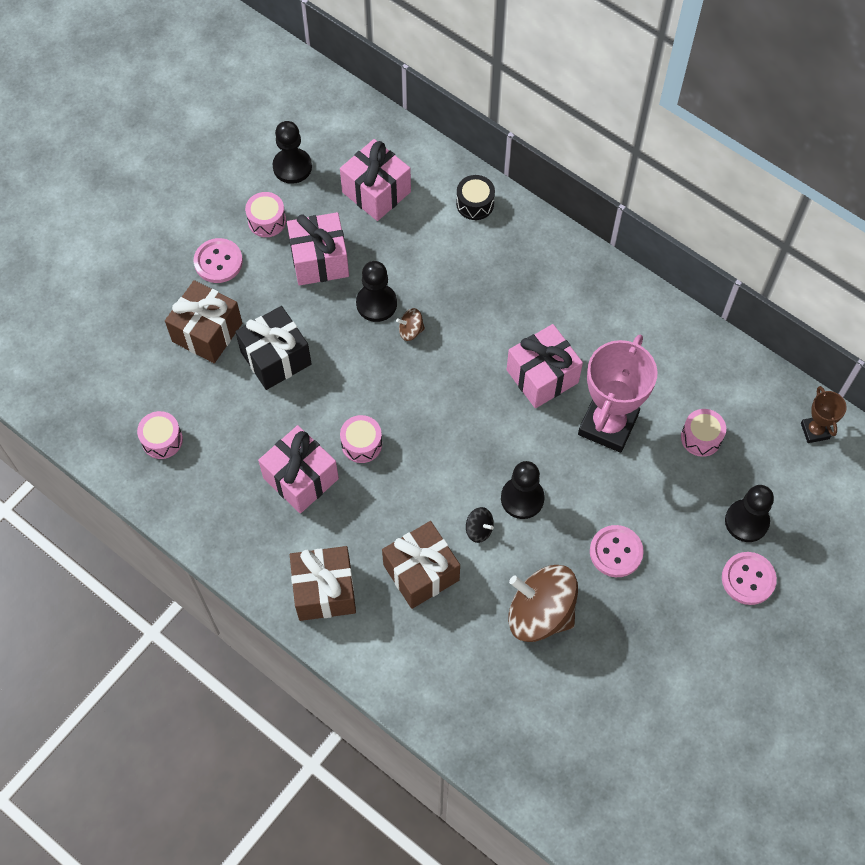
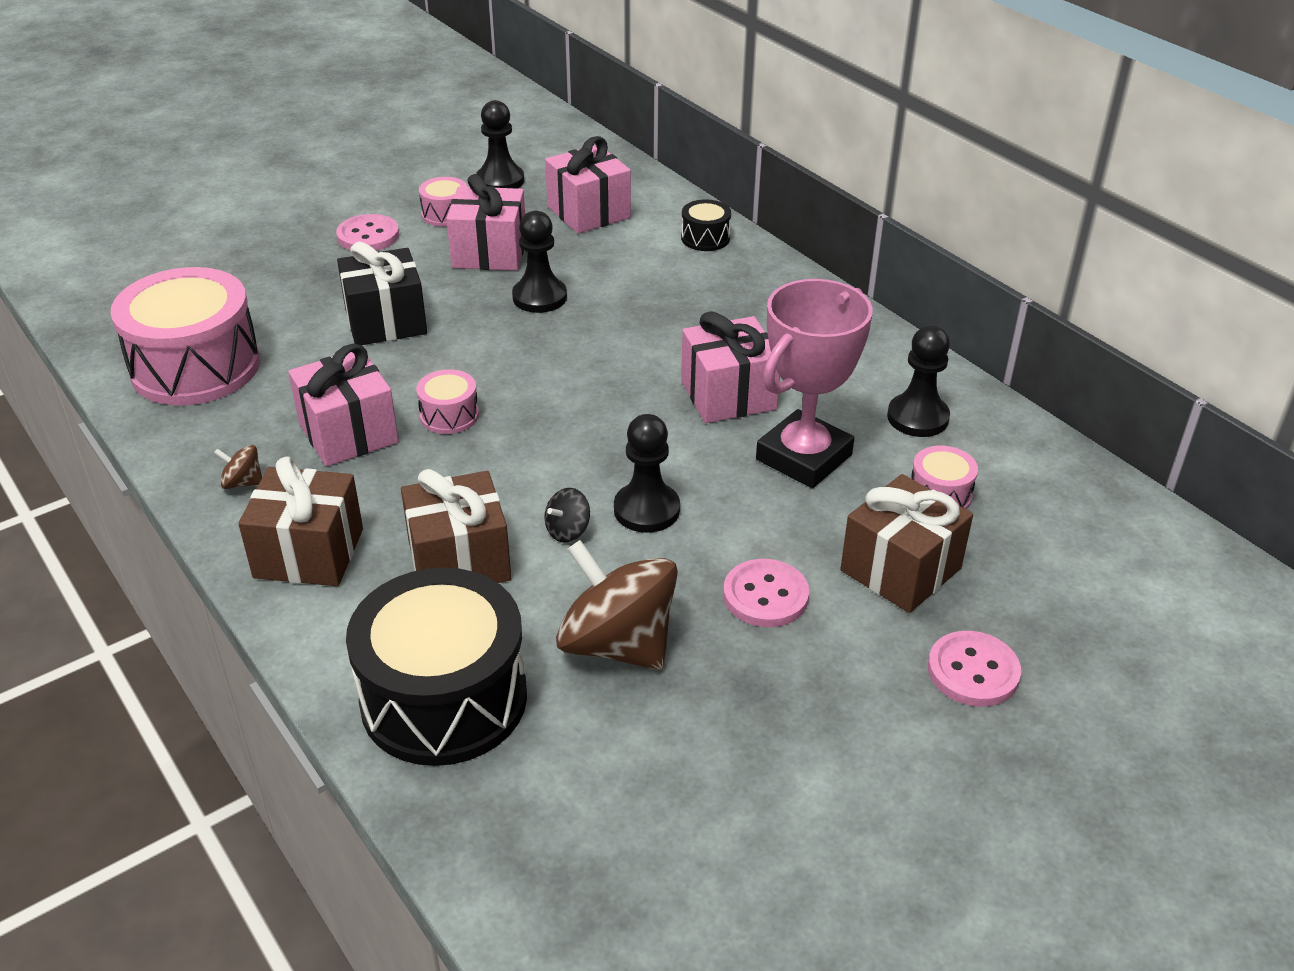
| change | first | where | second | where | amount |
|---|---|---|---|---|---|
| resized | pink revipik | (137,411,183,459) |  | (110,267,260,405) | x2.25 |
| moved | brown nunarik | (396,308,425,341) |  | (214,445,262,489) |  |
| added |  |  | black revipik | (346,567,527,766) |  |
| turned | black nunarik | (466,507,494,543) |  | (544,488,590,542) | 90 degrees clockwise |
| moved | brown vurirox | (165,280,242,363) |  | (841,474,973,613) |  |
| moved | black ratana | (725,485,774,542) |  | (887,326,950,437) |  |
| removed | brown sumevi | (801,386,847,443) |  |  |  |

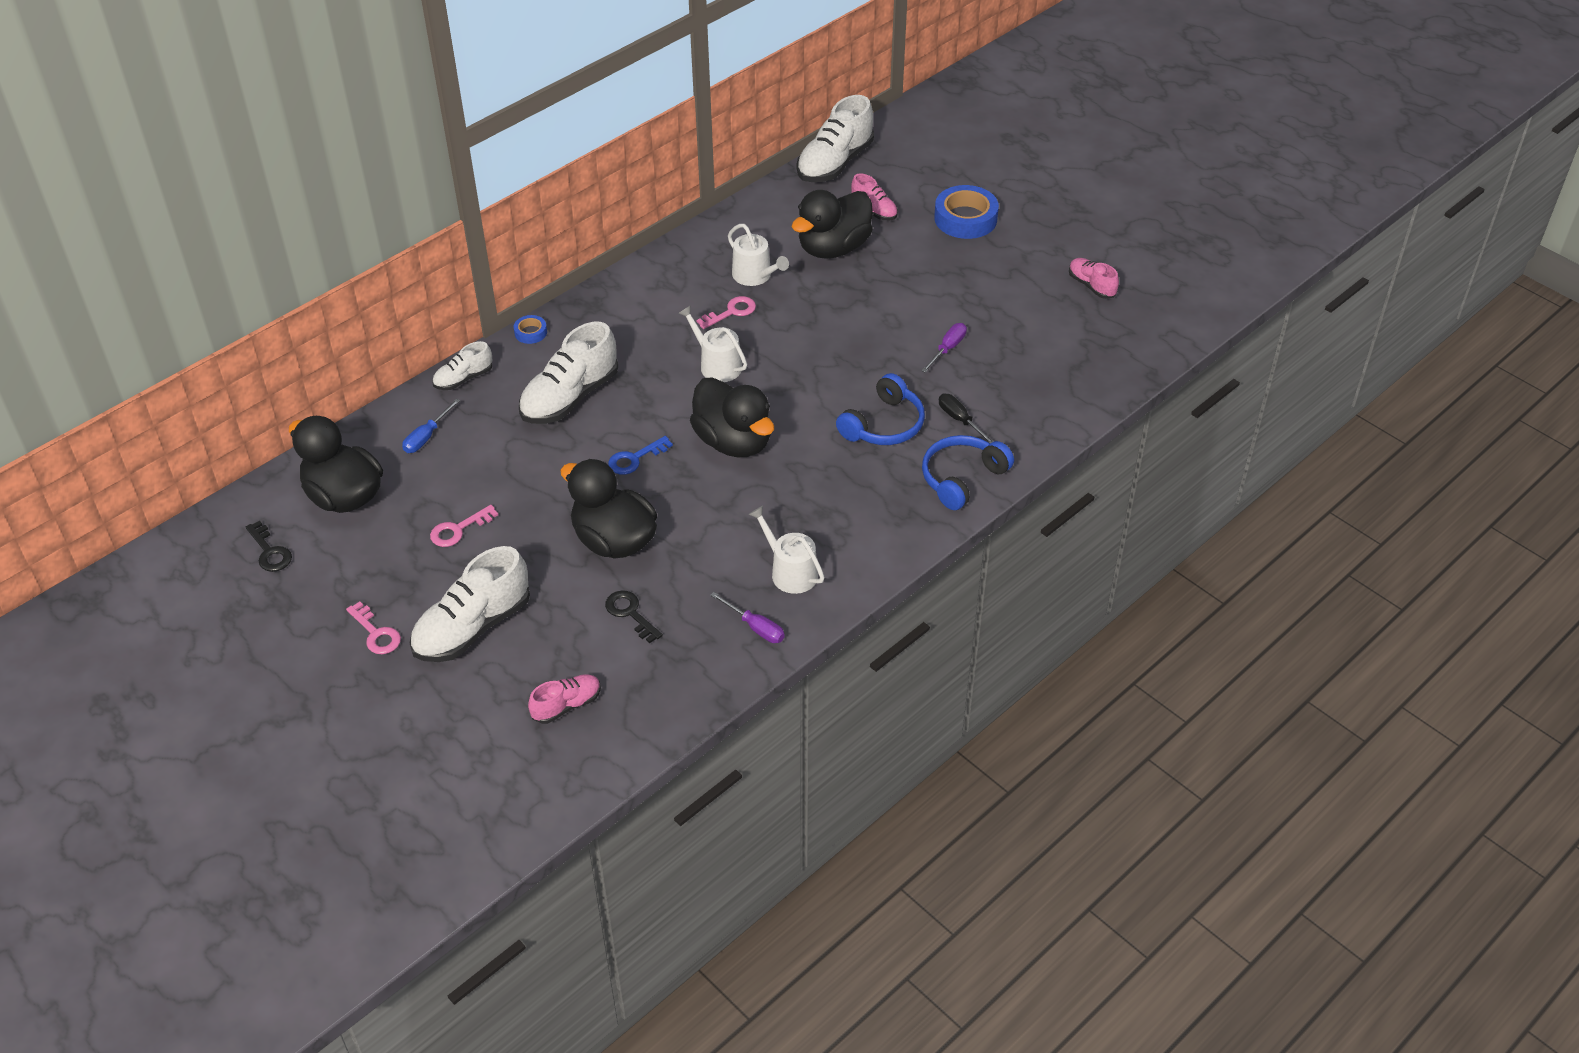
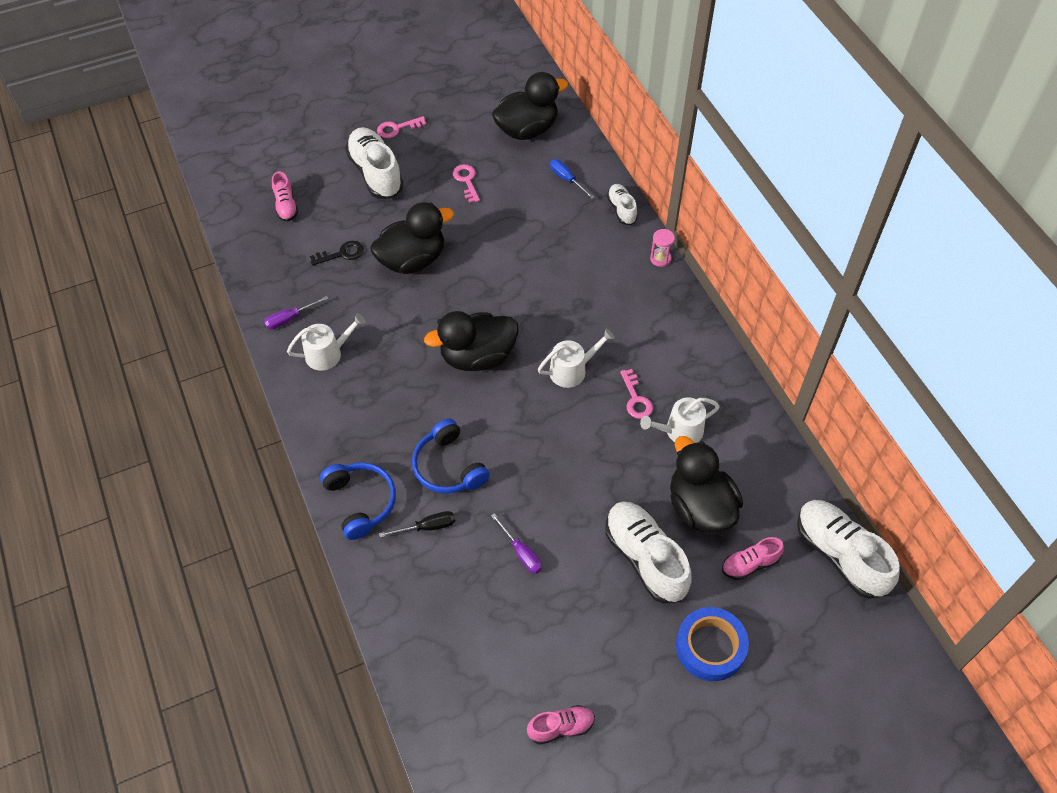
| change | first | where | second | where | amount |
|---|---|---|---|---|---|
| moved | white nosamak | (519,322,618,424) |  | (605,501,692,603) |  |
| replaced | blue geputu | (514,315,547,344) | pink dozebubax | (650,229,675,267) |  |
| removed | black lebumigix | (246,521,292,572) |  |  |  |
| removed | blue lebumigix | (608,436,673,475) |  |  |  |

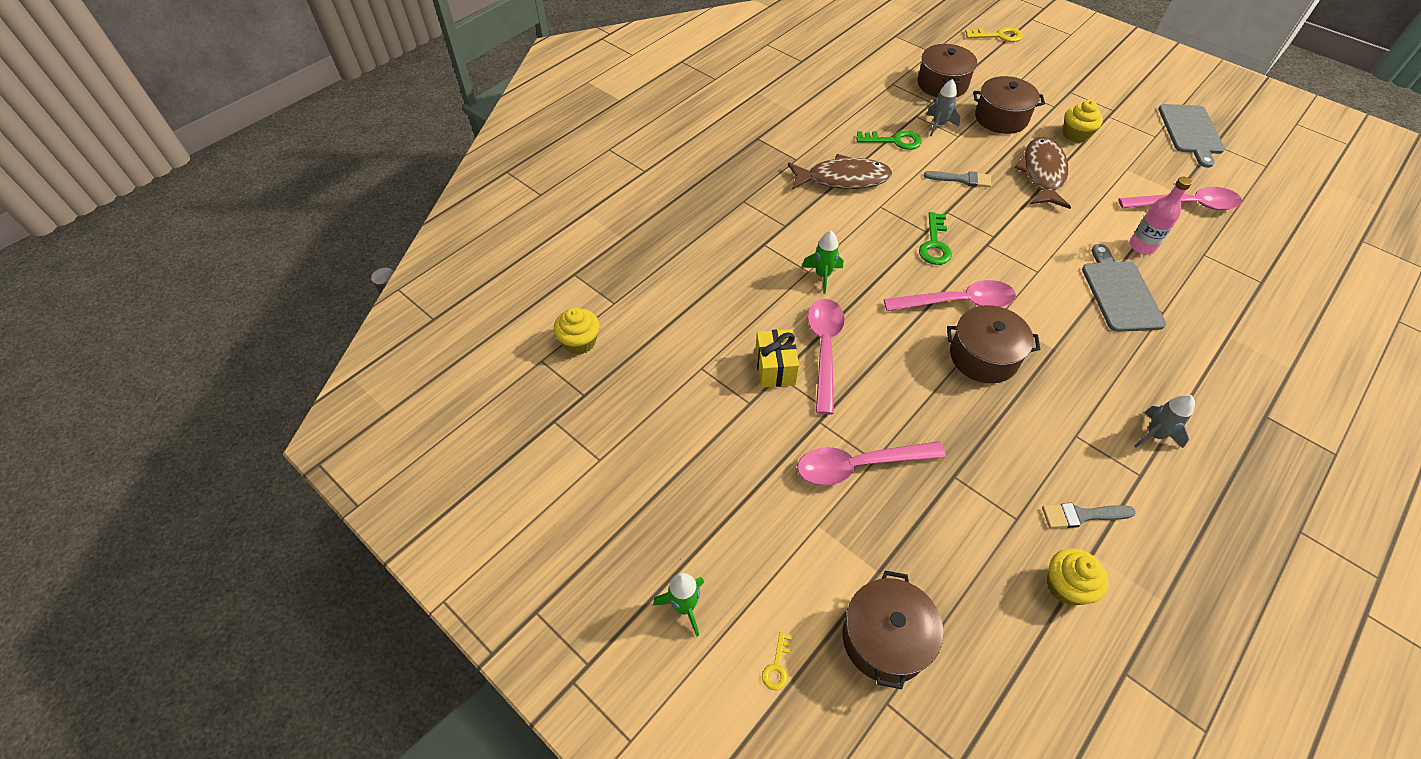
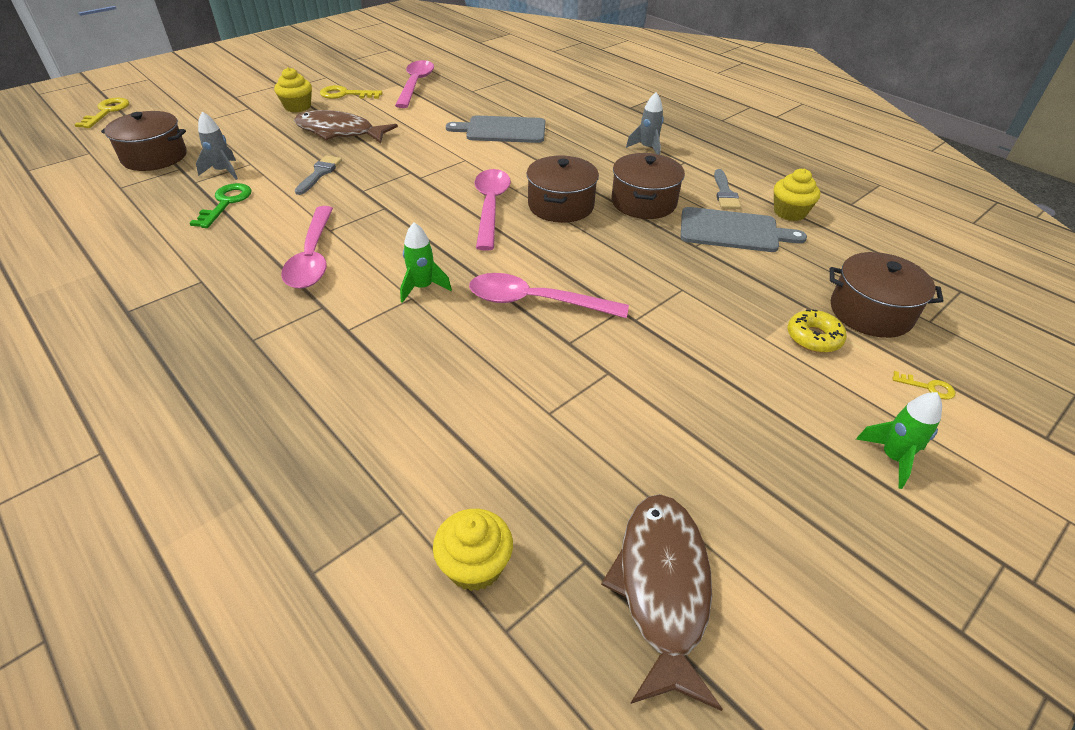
| change | first | where | second | where | amount |
|---|---|---|---|---|---|
| moved | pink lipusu | (797,442,946,486) |  | (281,206,333,289) |  |
| added |  |  | yellow lebumigix | (320,85,383,99) |  |
| moved | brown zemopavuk | (788,154,893,190) |  | (601,494,723,711) |  |
| moved | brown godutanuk | (973,76,1045,134) |  | (611,153,685,219) |  |
| moved | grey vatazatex | (1158,104,1225,168) |  | (681,207,807,252) |  |
| added |  |  | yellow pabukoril | (788,309,847,353) |  |
| removed | yellow vurirox | (755,329,799,388) |  |  |  |
| removed | green lebumigix | (919,212,952,265) |  |  |  |
| removed | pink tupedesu | (1130,177,1192,254) |  |  |  |

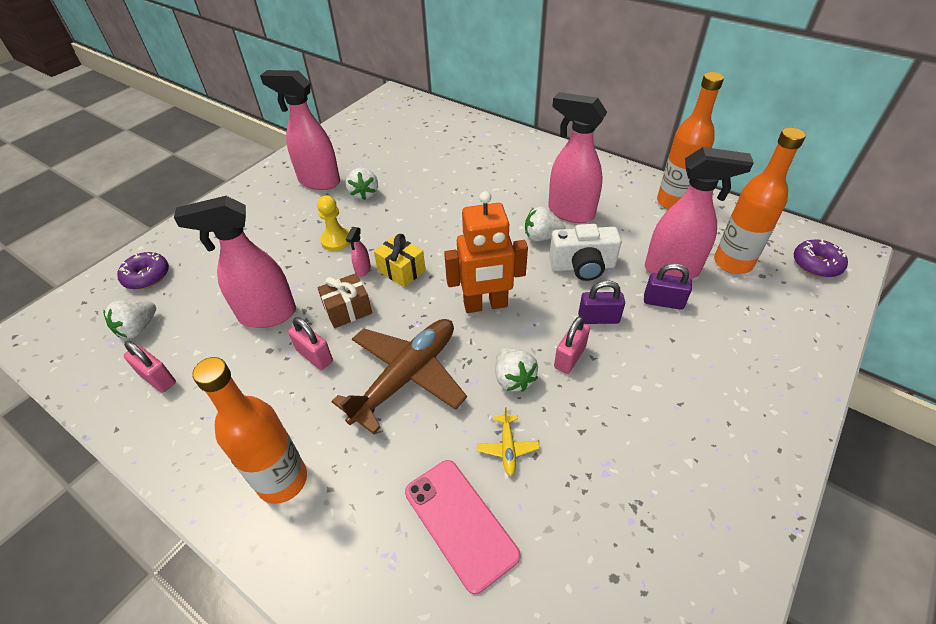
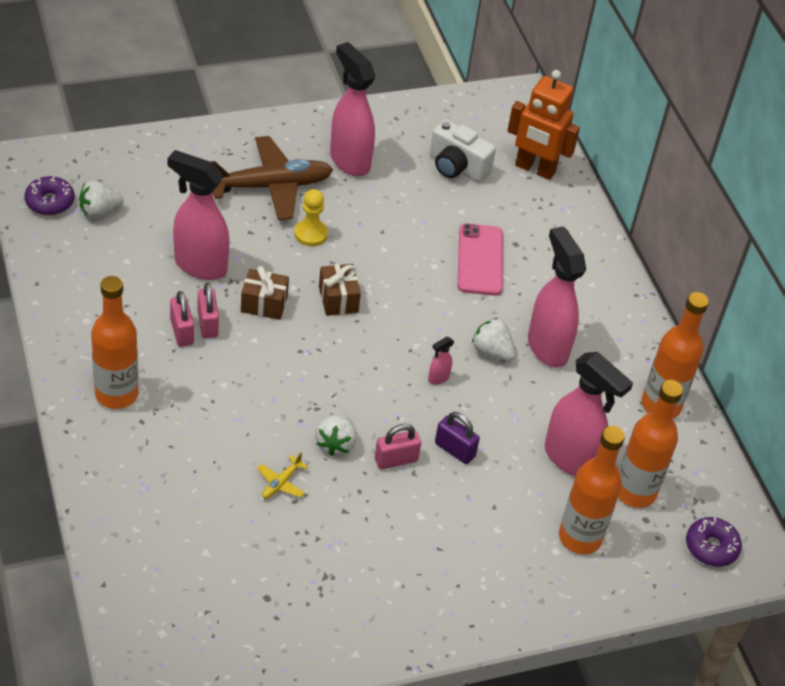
| change | first | where | second | where | amount |
|---|---|---|---|---|---|
| moved | purple pabukoril | (117,252,169,290) |  | (24,176,75,215) |  |
| moved | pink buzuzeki | (124,341,176,393) |  | (170,291,194,347) |  |
| moved | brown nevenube | (331,319,467,434) |  | (210,136,333,220) |  |
| recoloured | yellow vurirox | (374,234,425,288) | brown vurirox | (319,264,361,316) |  |
| moved | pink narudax | (346,227,371,277) |  | (428,337,454,385) |  |
| moved | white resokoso | (549,224,622,281) |  | (430,120,496,182) |  |
| moved | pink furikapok | (405,460,521,594) |  | (458,223,503,296) |  |
| moved | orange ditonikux | (444,191,528,313) |  | (507,70,580,180) |  |
| added |  |  | orange tupedesu | (559,426,625,554) |  |
| removed | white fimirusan | (346,168,378,200) |  |  |  |
| removed | purple buzuzeki | (644,263,692,310) |  |  |  |

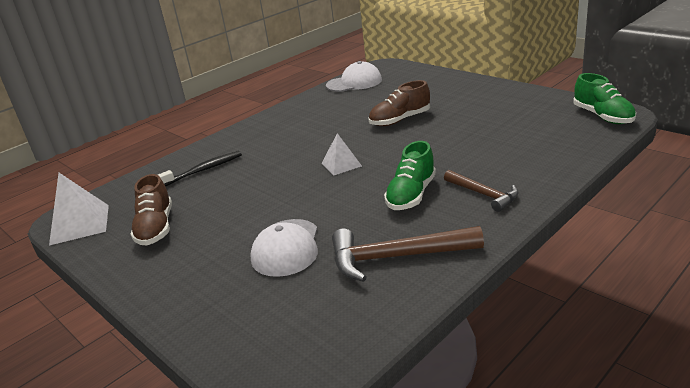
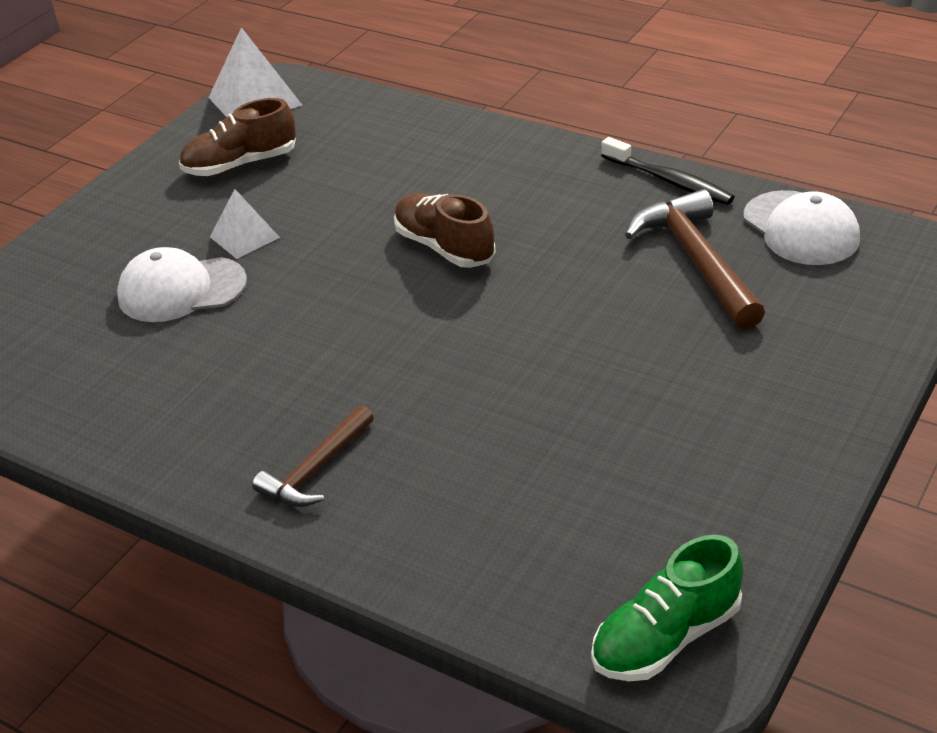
| change | first | where | second | where | amount |
|---|---|---|---|---|---|
| moved | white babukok | (322,133,362,175) |  | (210,189,280,259) |  |
| moved | brown nosamak | (368,80,430,126) |  | (394,193,496,268) |  |
| moved | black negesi | (158,151,242,186) |  | (601,137,735,205) |  |
| moved | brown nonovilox | (332,226,484,282) |  | (625,189,765,330) |  |
| removed | green nosamak | (384,141,436,210) |  |  |  |

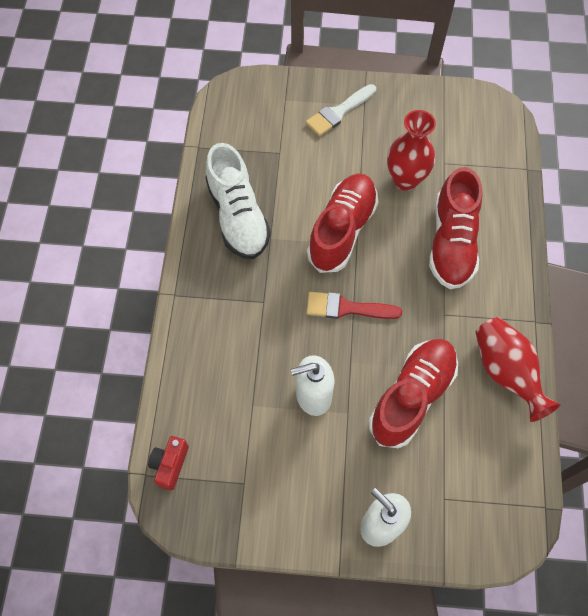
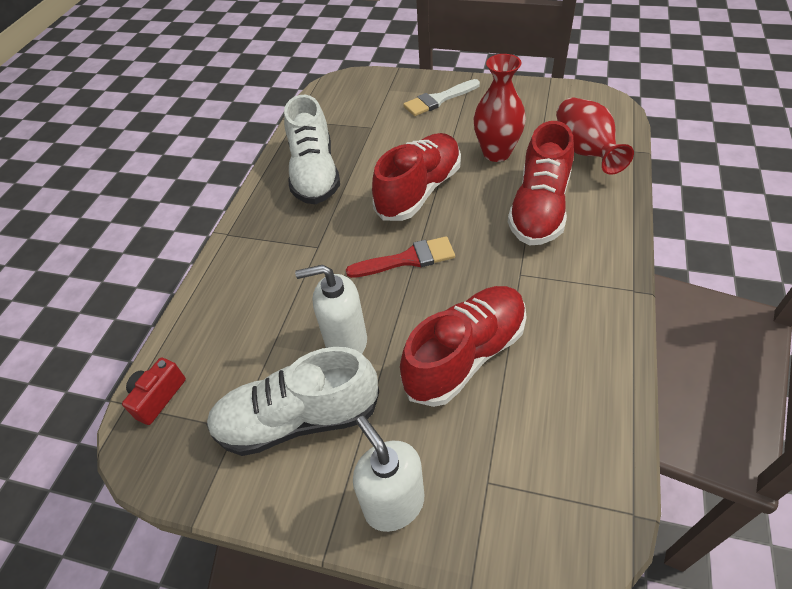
| change | first | where | second | where | amount |
|---|---|---|---|---|---|
| added |  |  | white nosamak | (206,347,379,456) |  |
| turned | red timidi | (306,292,402,319) |  | (346,236,455,278) | 150 degrees clockwise |
| moved | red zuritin | (475,317,561,422) |  | (556,98,634,175) |  |

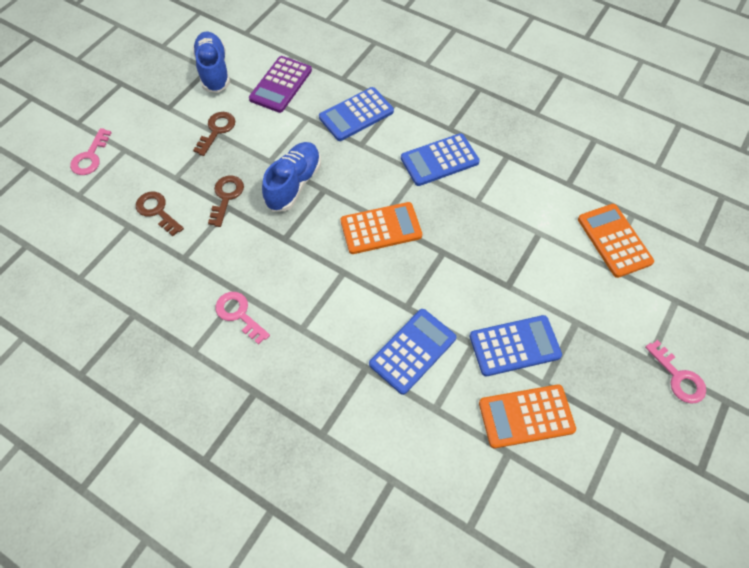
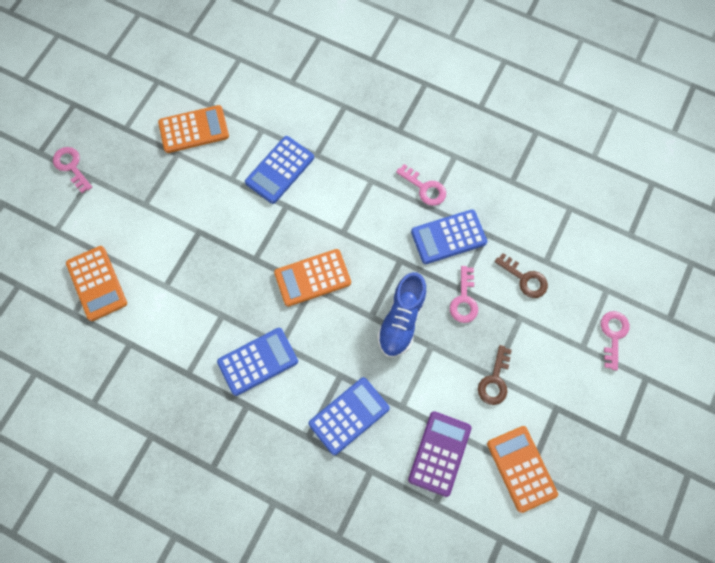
| change | first | where | second | where | amount |
|---|---|---|---|---|---|
| moved | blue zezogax | (470,315,562,377) |  | (411,209,487,264) |  |
| recoloured | brown lebumigix | (208,175,244,227) | pink lebumigix | (450,266,478,323) |  |
| replaced | blue nosamak | (192,32,230,93) | orange zezogax | (487,426,558,513) |  |

